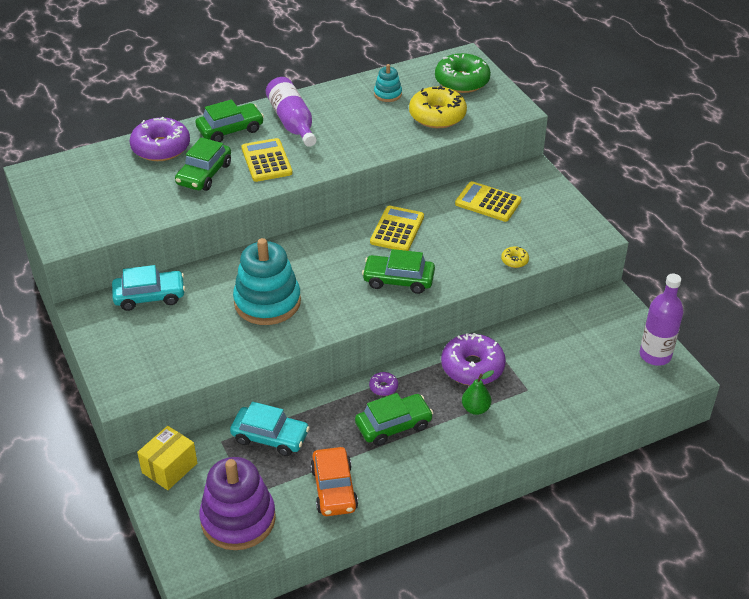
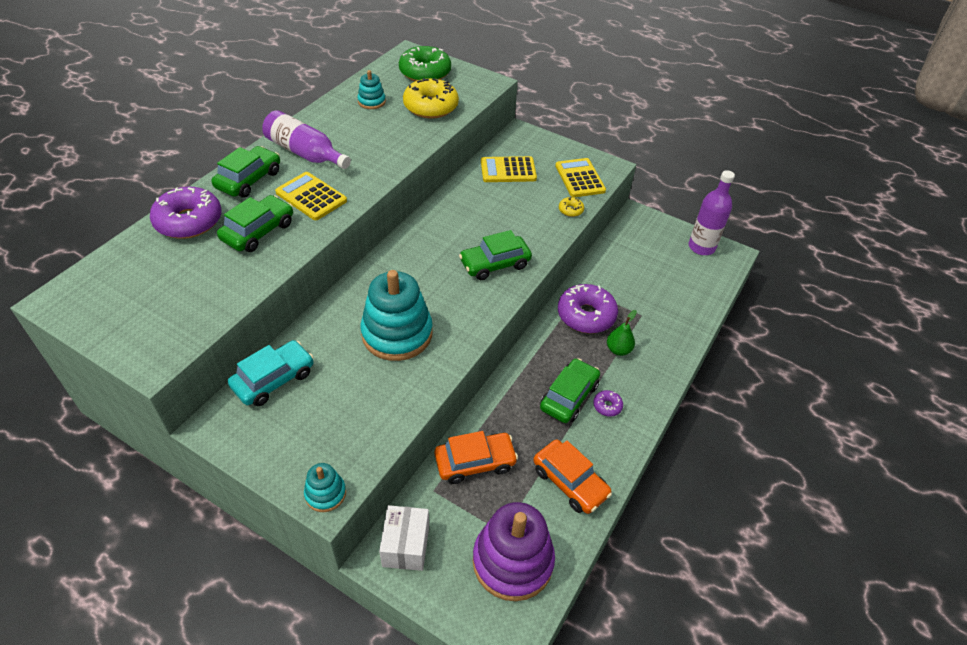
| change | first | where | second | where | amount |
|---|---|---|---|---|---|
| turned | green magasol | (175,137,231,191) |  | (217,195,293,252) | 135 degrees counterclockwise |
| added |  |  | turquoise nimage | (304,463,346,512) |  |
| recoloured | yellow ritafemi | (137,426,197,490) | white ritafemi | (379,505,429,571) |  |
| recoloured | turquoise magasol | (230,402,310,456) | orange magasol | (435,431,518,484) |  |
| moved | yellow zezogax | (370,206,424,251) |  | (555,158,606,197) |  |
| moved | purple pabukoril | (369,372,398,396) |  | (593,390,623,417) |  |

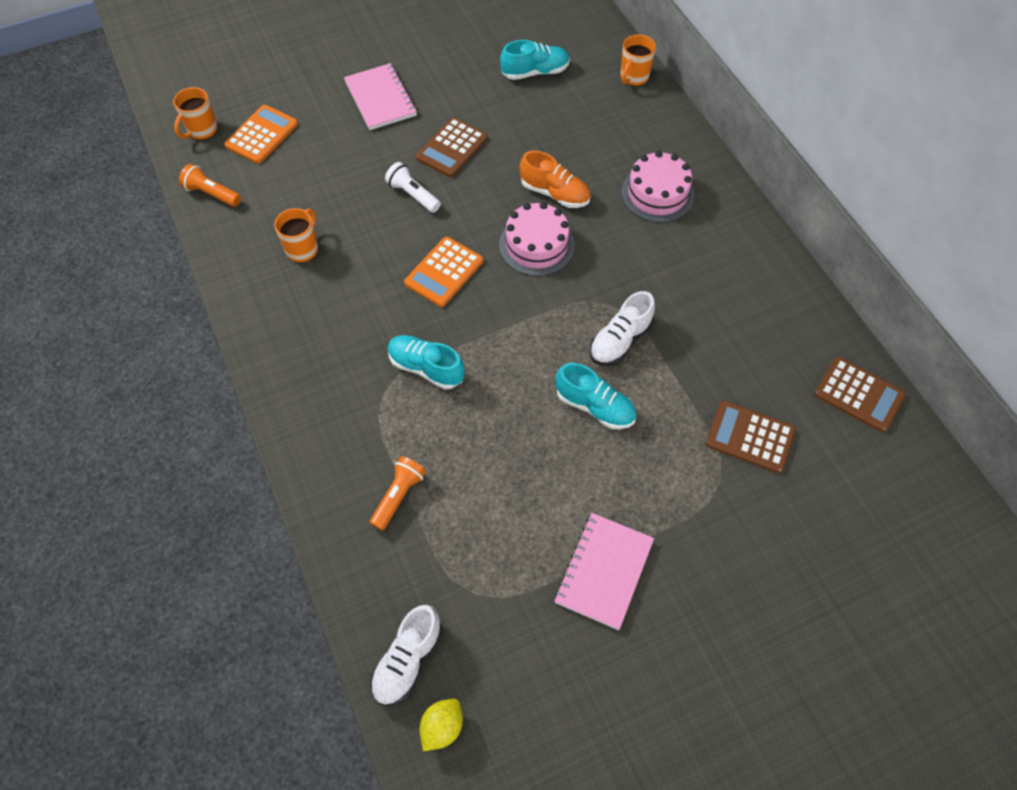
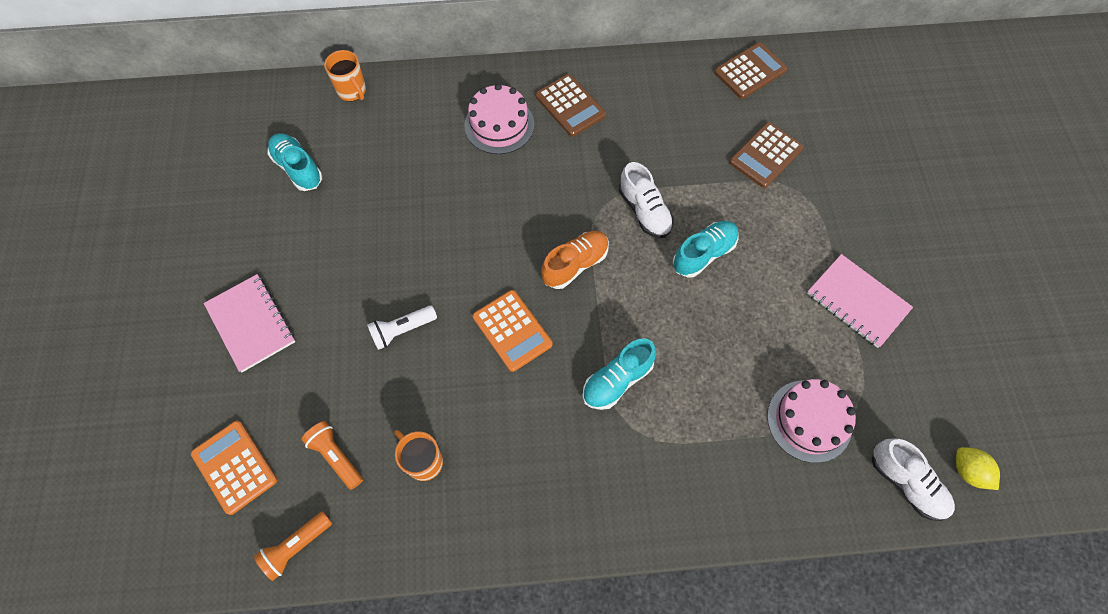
| change | first | where | second | where | amount |
|---|---|---|---|---|---|
| turned | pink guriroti | (344,63,417,130) |  | (204,274,295,373) | 60 degrees clockwise |
| turned | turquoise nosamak | (500,40,570,80) |  | (268,134,322,191) | 45 degrees counterclockwise |
| moved | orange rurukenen | (370,456,426,531) |  | (301,421,363,490) |  |
| moved | brown zezogax | (416,117,488,177) |  | (536,74,606,137) |  |
| moved | orange nosamak | (520,151,591,208) |  | (541,231,609,289) |  |
| moved | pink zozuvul | (499,202,575,276) |  | (767,379,856,463) |  |
| removed | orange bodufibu | (173,87,218,140) |  |  |  |

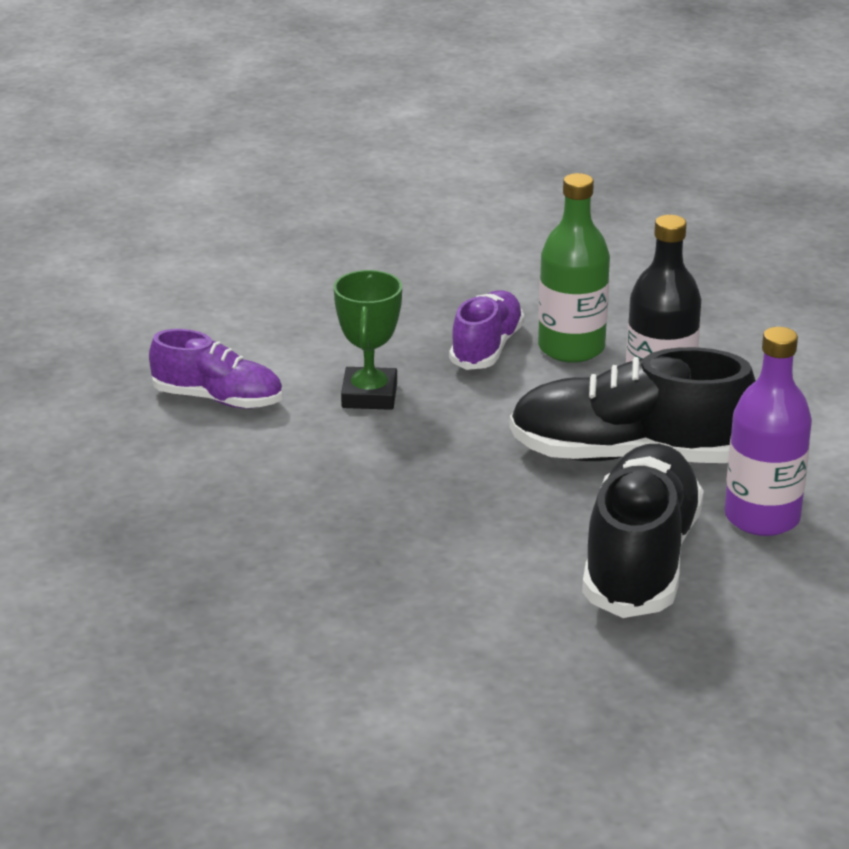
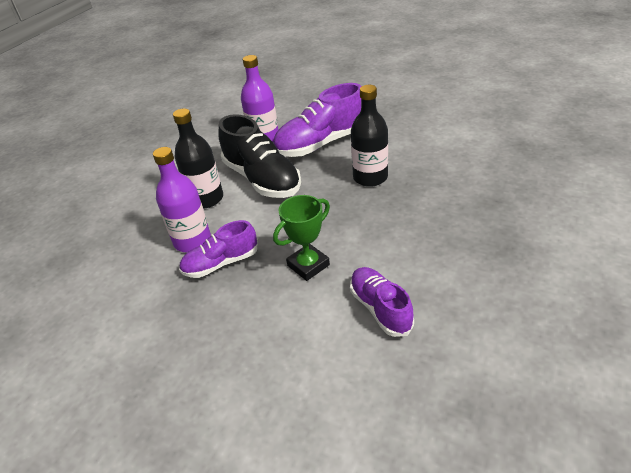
| change | first | where | second | where | amount |
|---|---|---|---|---|---|
| recoloured | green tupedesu | (538,173,610,363) | purple tupedesu | (153,147,211,252) |  |
| recoloured | black nosamak | (582,444,704,618) | purple nosamak | (273,83,362,157) |  |
| added |  |  | black tupedesu | (351,85,388,187) |  |

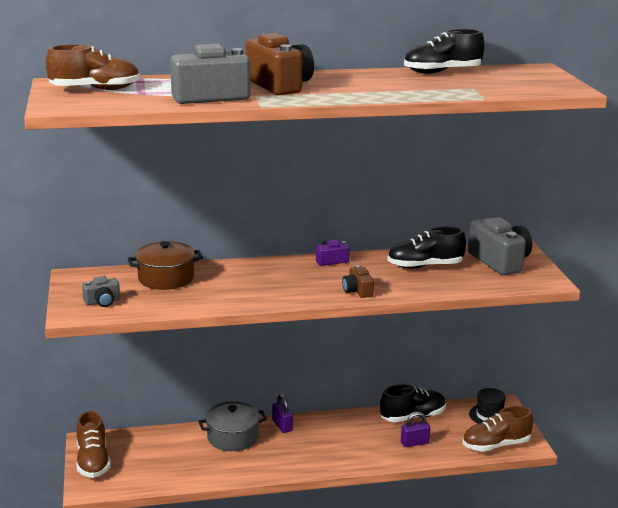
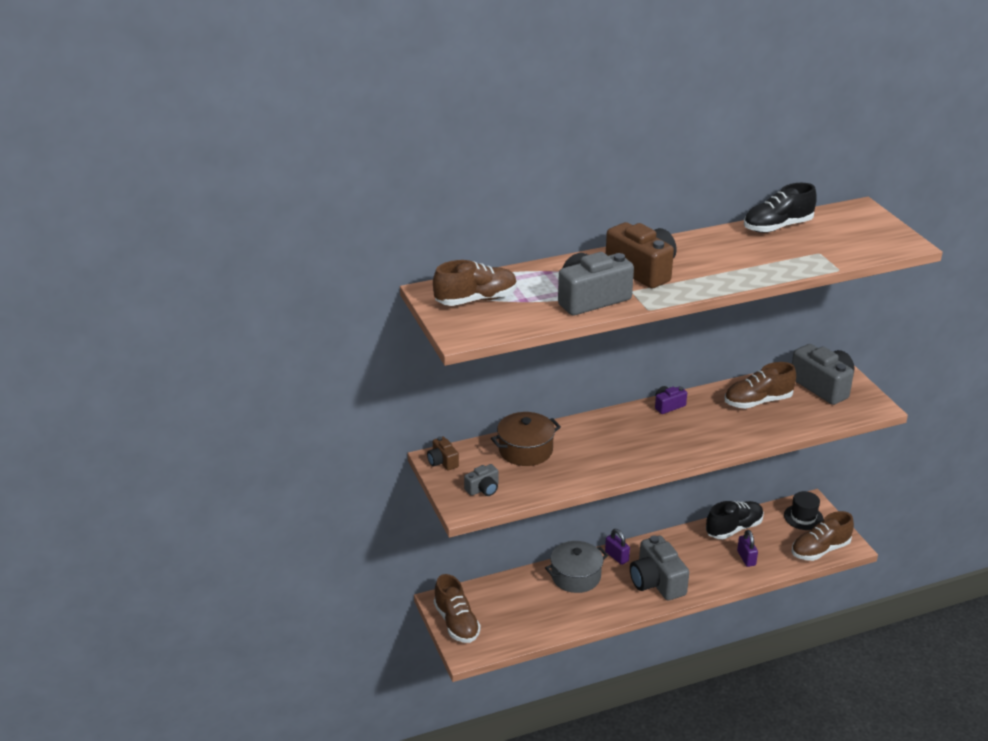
| change | first | where | second | where | amount |
|---|---|---|---|---|---|
| moved | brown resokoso | (342,265,374,298) |  | (427,436,459,471) |  |
| added |  |  | grey resokoso | (630,535,689,601) |  |
| recoloured | black nosamak | (387,226,466,269) | brown nosamak | (725,362,796,409) |  |
| turned | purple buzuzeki | (401,412,430,447) |  | (737,530,758,567) | 75 degrees counterclockwise |

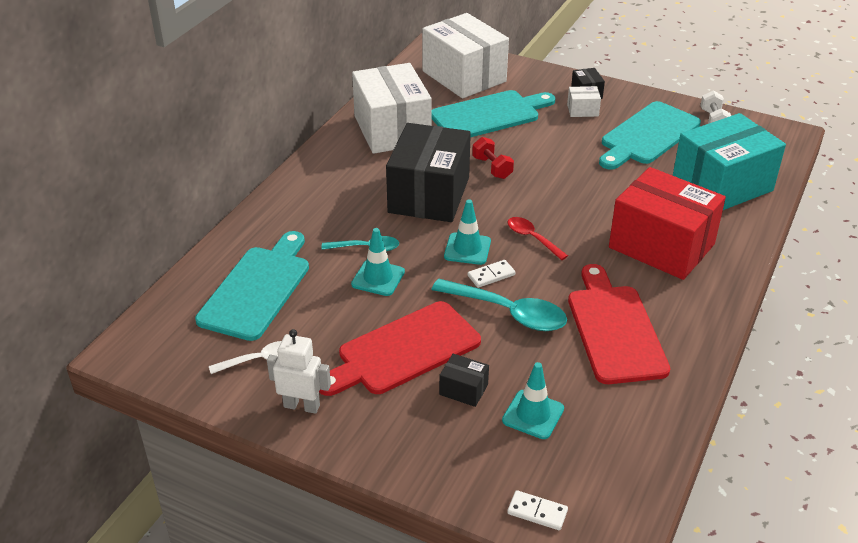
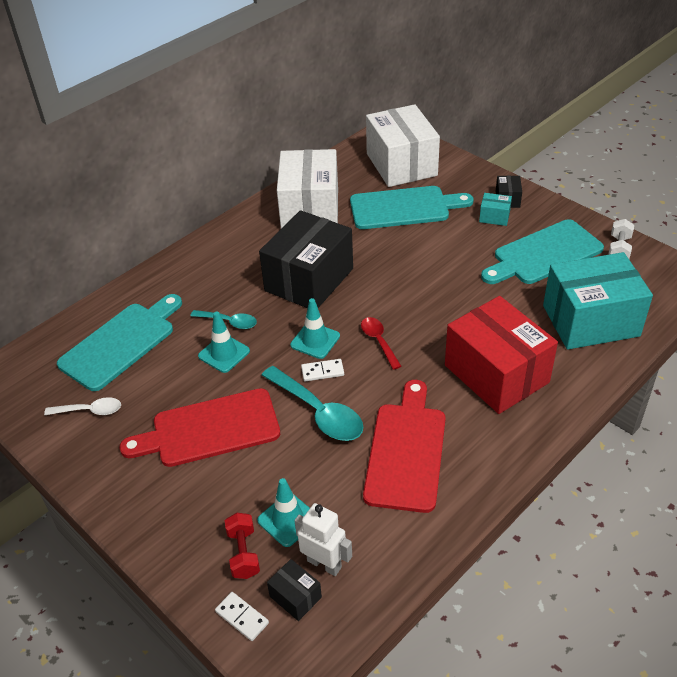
| change | first | where | second | where | amount |
|---|---|---|---|---|---|
| moved | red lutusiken | (472,137,514,179) |  | (225,513,260,579) |  |
| moved | black ritafemi | (439,354,489,407) |  | (267,559,322,621) |  |
| moved | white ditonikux | (267,329,331,414) |  | (294,503,352,576) |  |
| recoloured | white ritafemi | (567,86,601,117) | turquoise ritafemi | (479,193,512,226) |  |

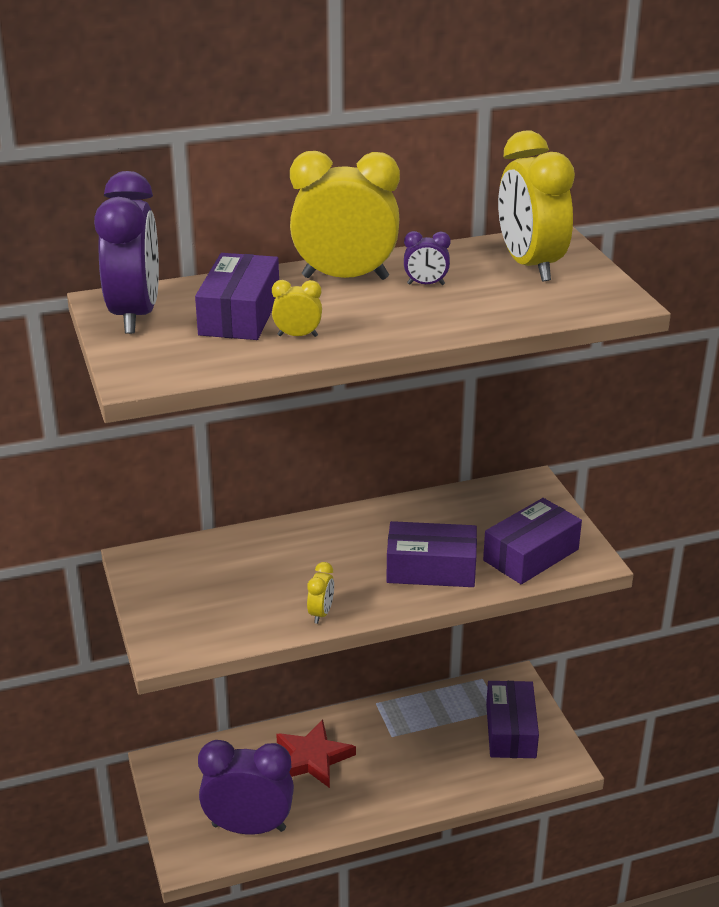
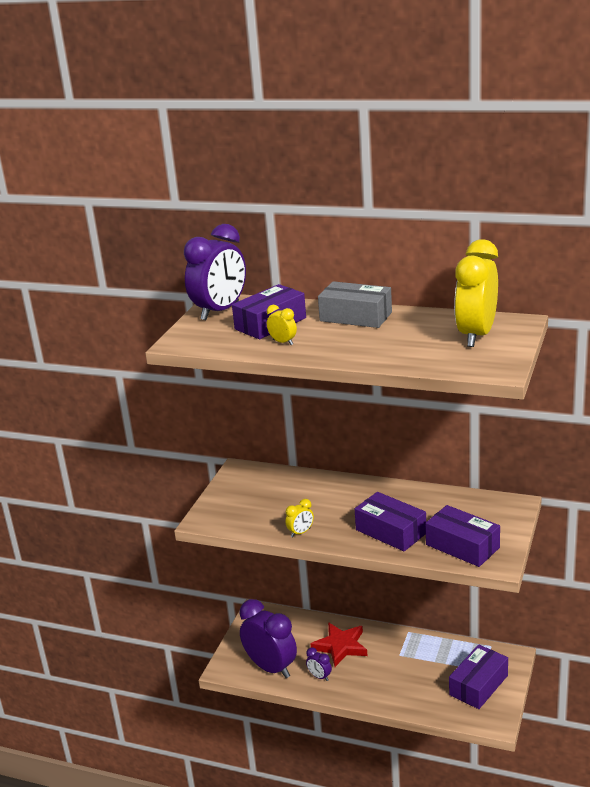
| change | first | where | second | where | amount |
|---|---|---|---|---|---|
| moved | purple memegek | (404,231,451,285) |  | (306,648,332,681) |  |
| replaced | yellow memegek | (290,151,400,280) | grey ritafemi | (318,281,392,328) |  |
| turned | purple ritafemi | (483,498,582,584) |  | (425,505,500,567) | 45 degrees clockwise |

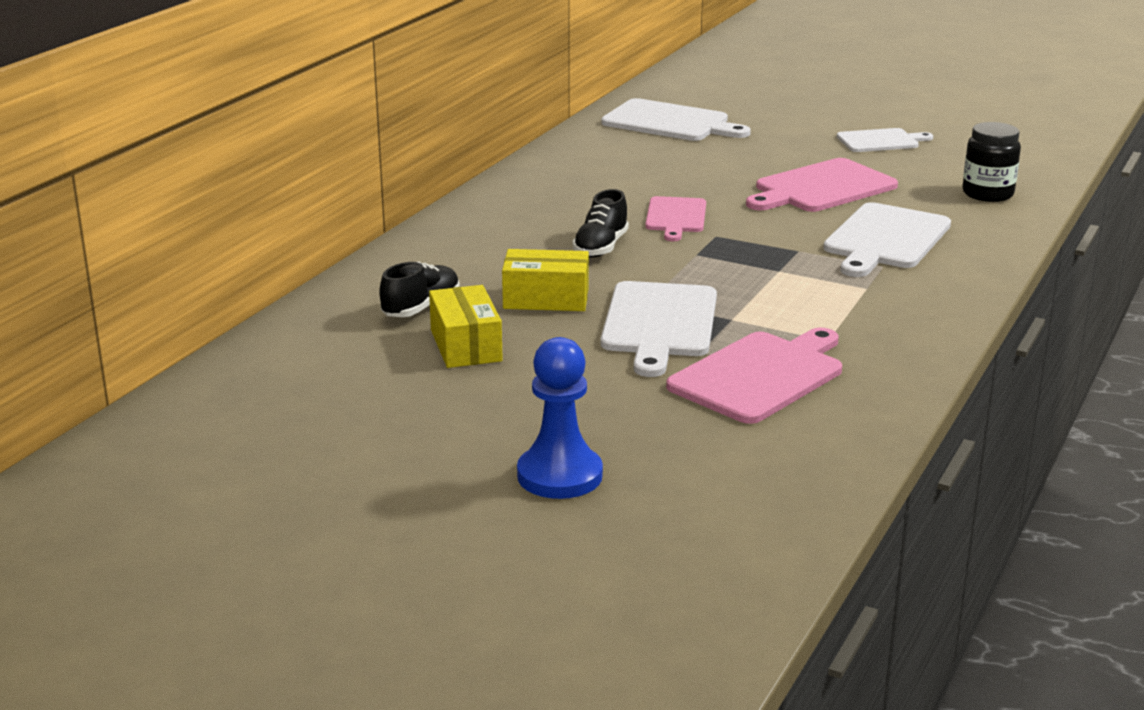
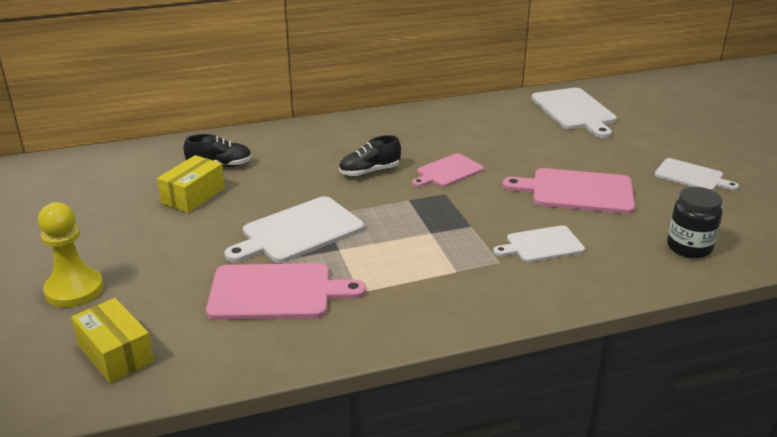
| change | first | where | second | where | amount |
|---|---|---|---|---|---|
| recoloured | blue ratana | (517,337,603,499) | yellow ratana | (38,202,104,307) |  |
| moved | yellow ritafemi | (502,249,589,311) |  | (71,298,154,383) |  |
| resized | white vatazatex | (823,202,951,277) |  | (493,225,585,262) | x0.62 |

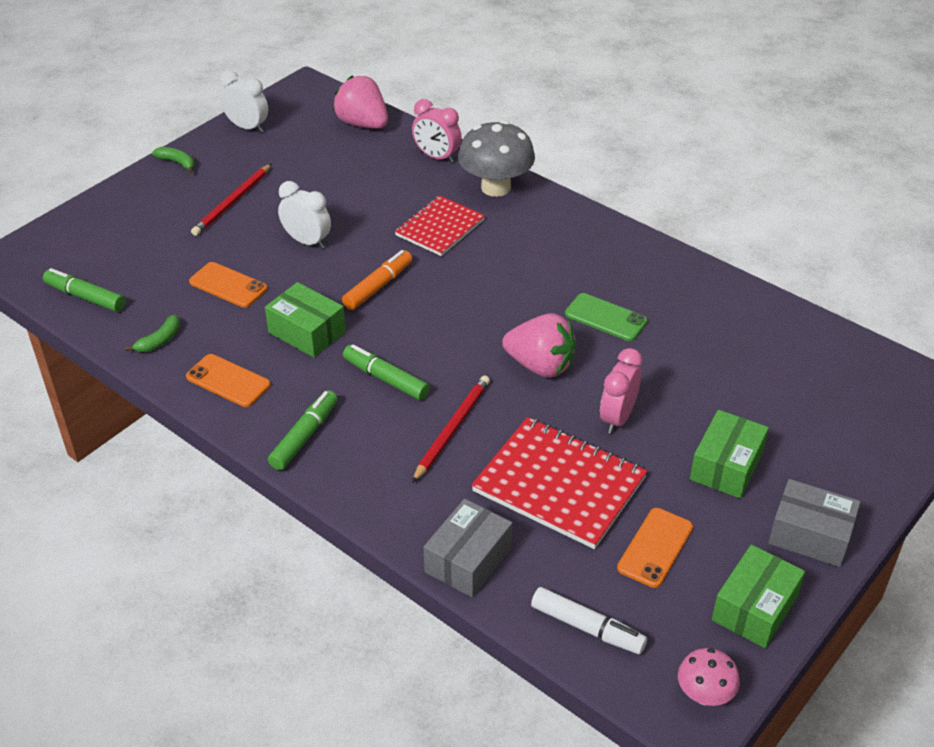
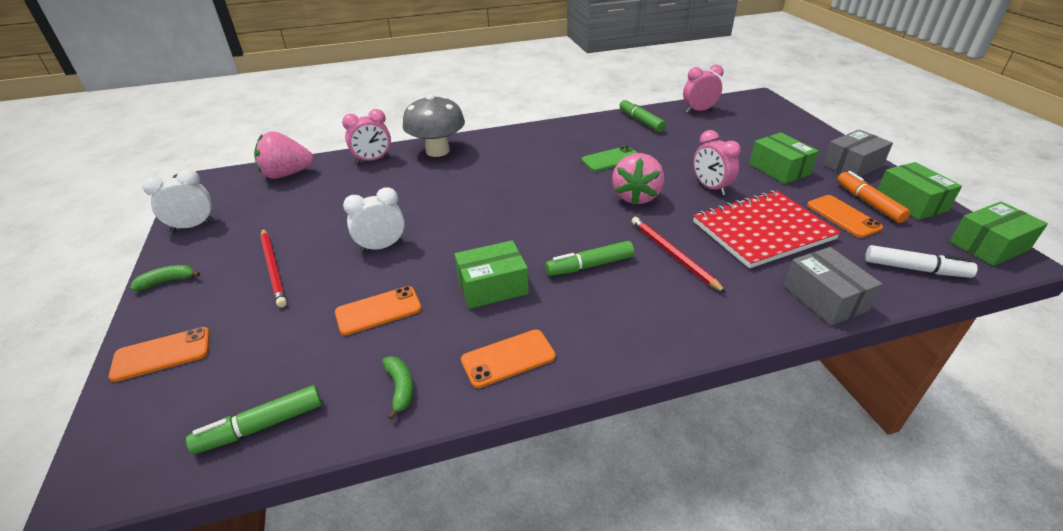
| change | first | where | second | where | amount |
|---|---|---|---|---|---|
| added |  |  | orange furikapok | (109,327,210,382) |  |
| turned | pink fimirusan | (502,313,576,378) |  | (612,153,664,205) | 135 degrees clockwise |
| moved | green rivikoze | (268,390,338,470) |  | (620,99,666,132) |  |
| added |  |  | pink memegek | (683,65,724,113) |  |
| moved | orange rivikoze | (342,250,412,310) |  | (837,171,911,223) |  |
| turned | white rivikoze | (531,587,647,654) |  | (865,245,978,278) | 45 degrees clockwise |
| replaced | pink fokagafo | (678,648,740,706) | green ritafemi | (949,201,1048,266) |  |
| removed | red guriroti | (395,195,485,256) |  |  |  |

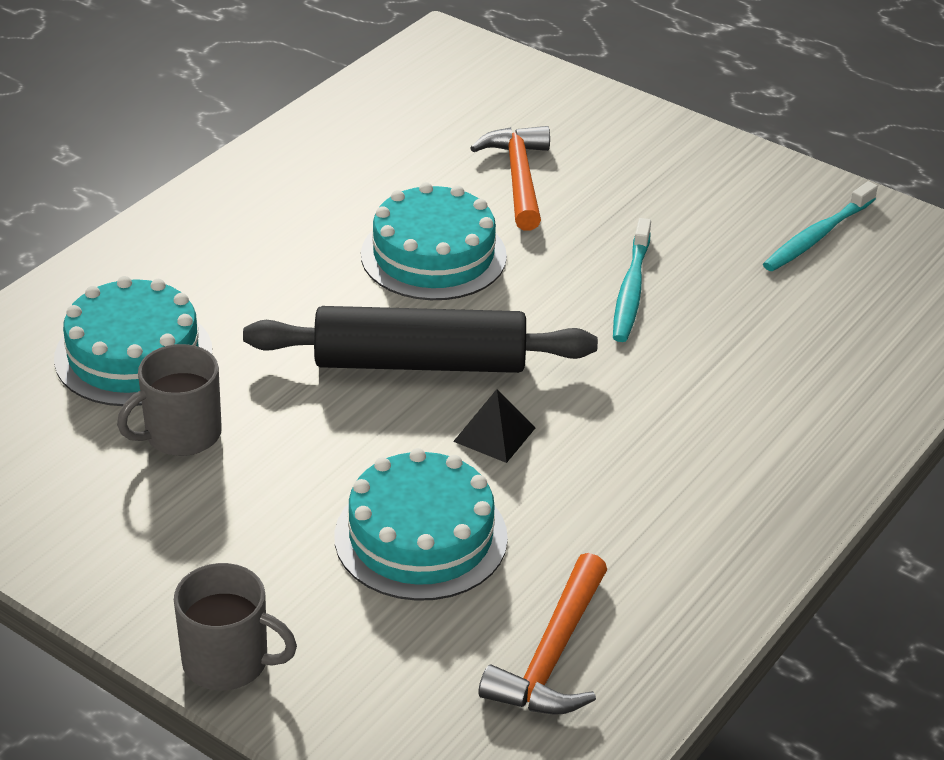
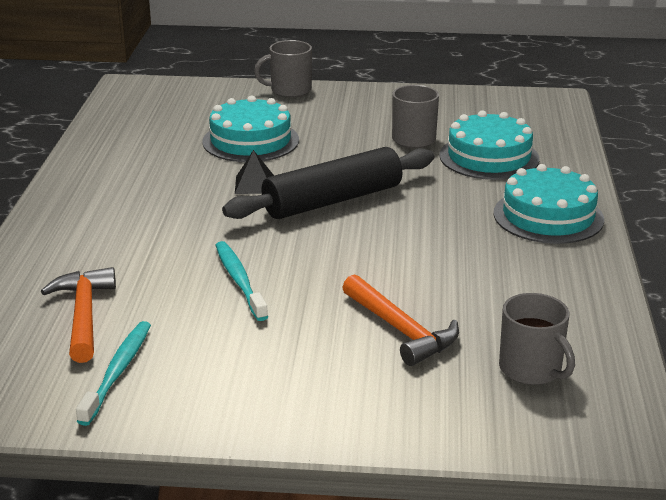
| change | first | where | second | where | amount |
|---|---|---|---|---|---|
| moved | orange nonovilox | (479,553,607,715) |  | (41,267,116,363) |  |
| moved | turquoise zozuvul | (361,182,507,300) |  | (493,164,604,244) |  |
| added |  |  | grey bodufibu | (499,293,575,385) |  |

